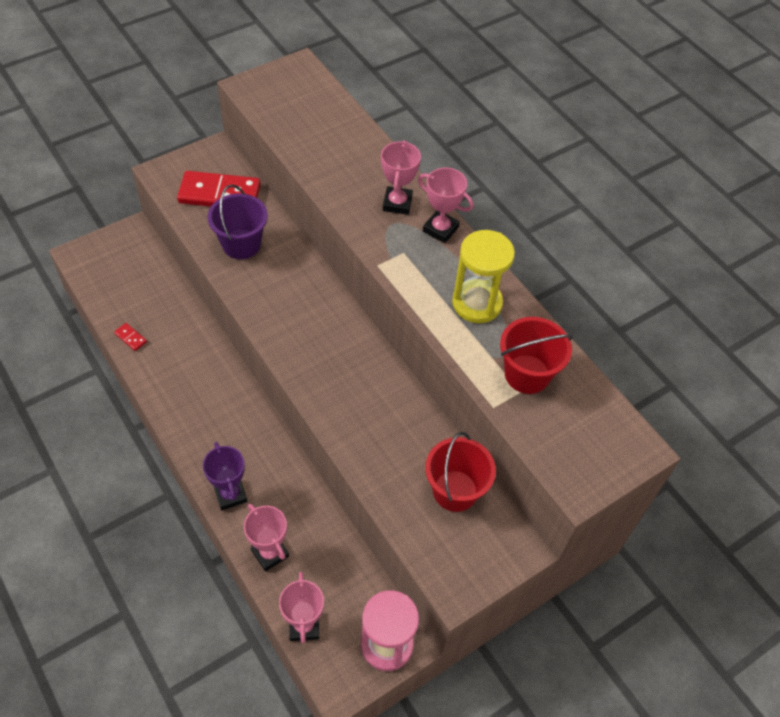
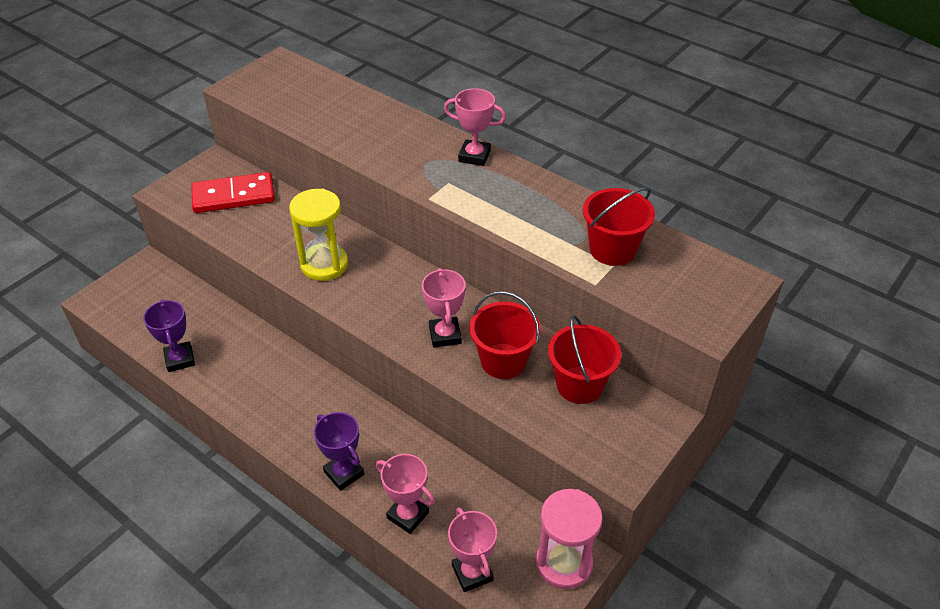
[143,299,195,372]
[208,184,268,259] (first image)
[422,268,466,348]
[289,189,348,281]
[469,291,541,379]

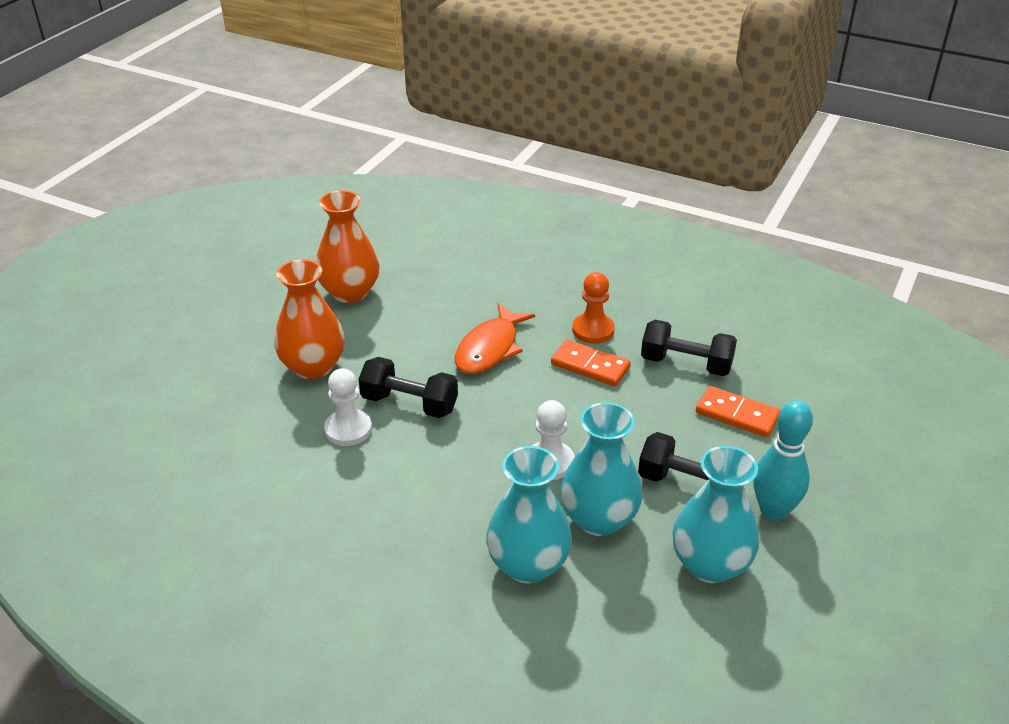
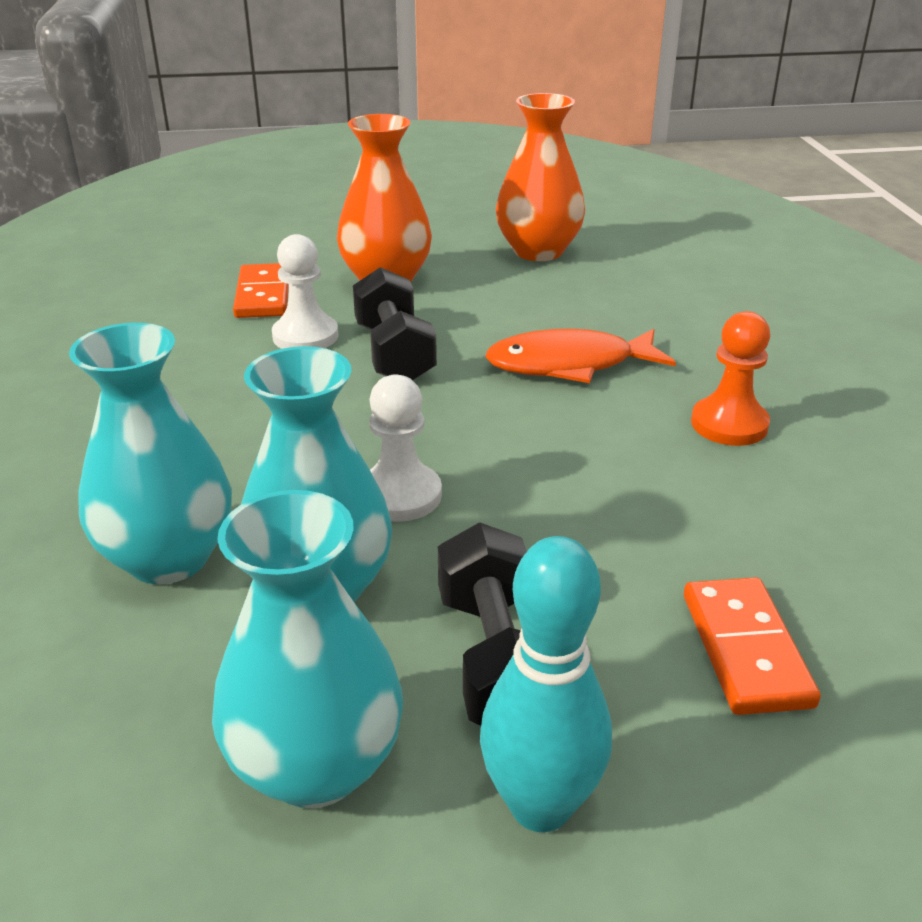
[233,263,289,318]
[641,320,737,376] (first image)

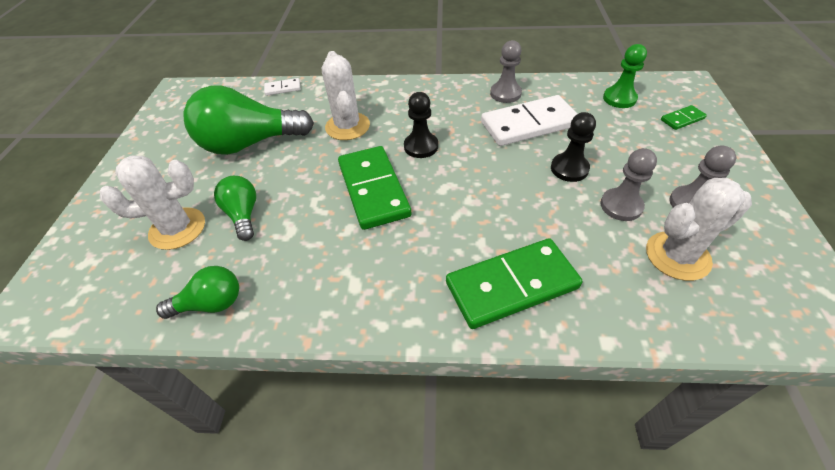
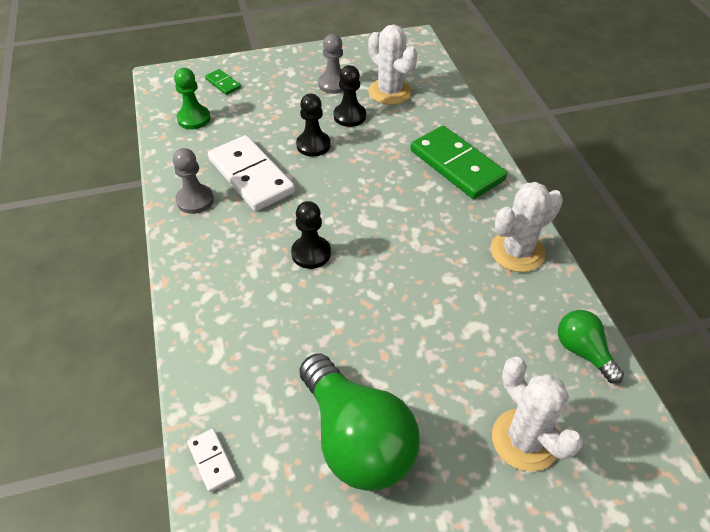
[214,176,256,241] (first image)
[490,182,563,272]
[338,146,412,230] (first image)
[334,65,366,127]

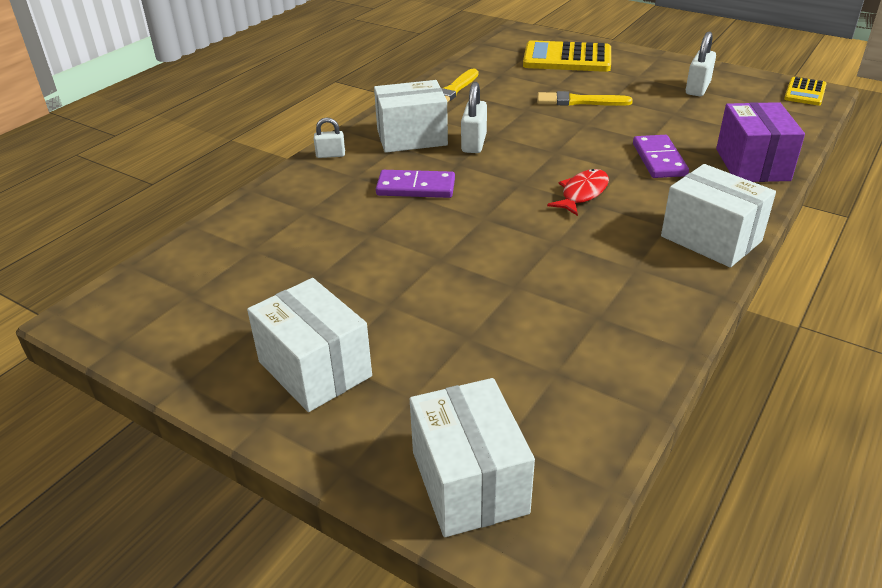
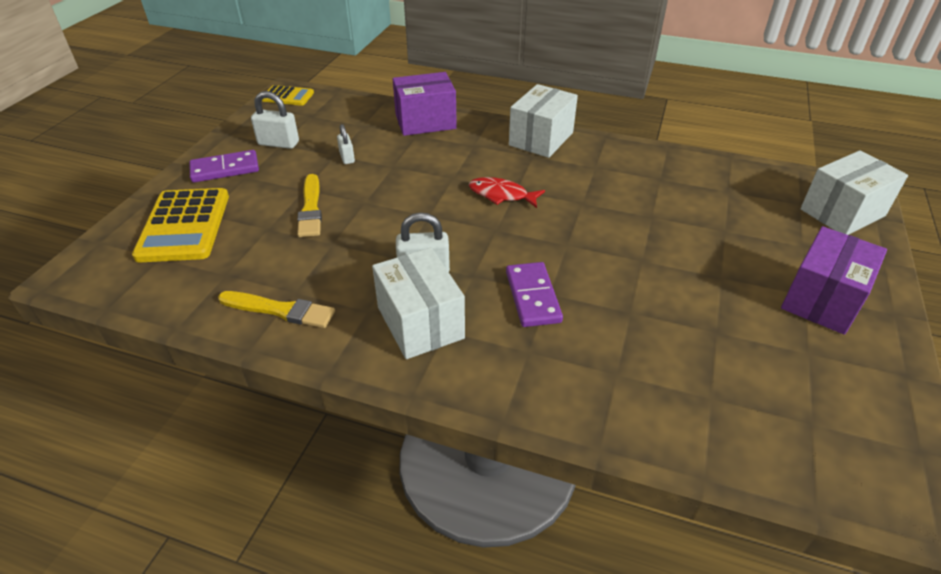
[781,226,887,335]
[337,124,355,164]
[189,150,259,183]

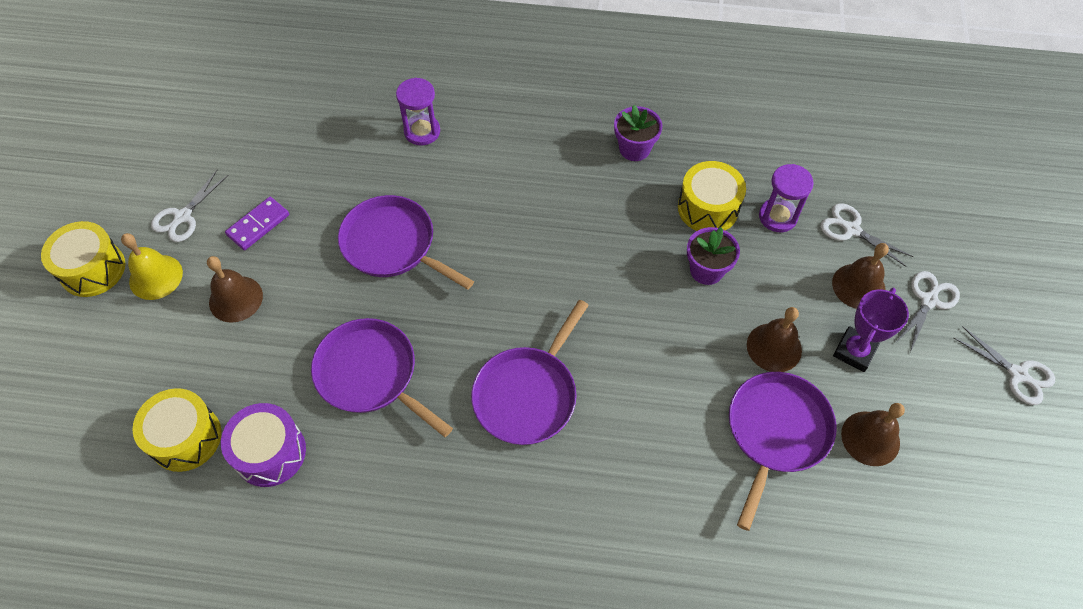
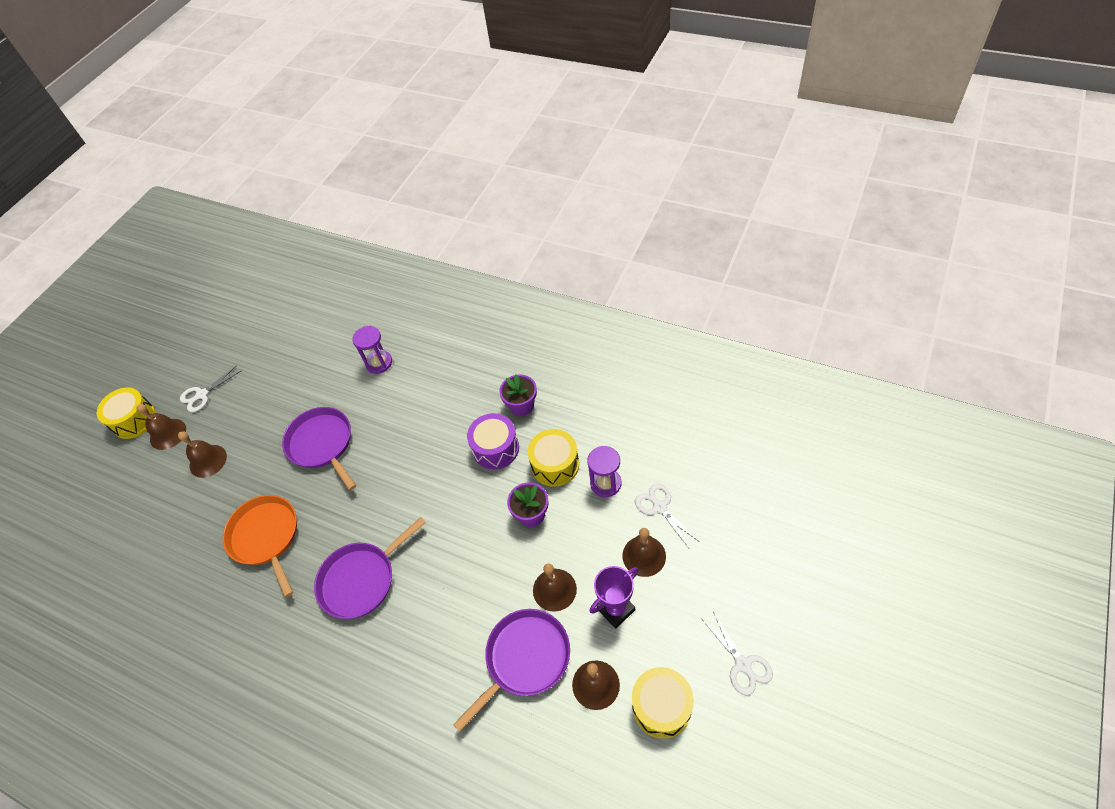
[137,404,186,450]
[632,667,694,739]
[467,413,519,469]
[225,197,289,250] (first image)
[223,495,297,597]
[897,271,960,353] (first image)

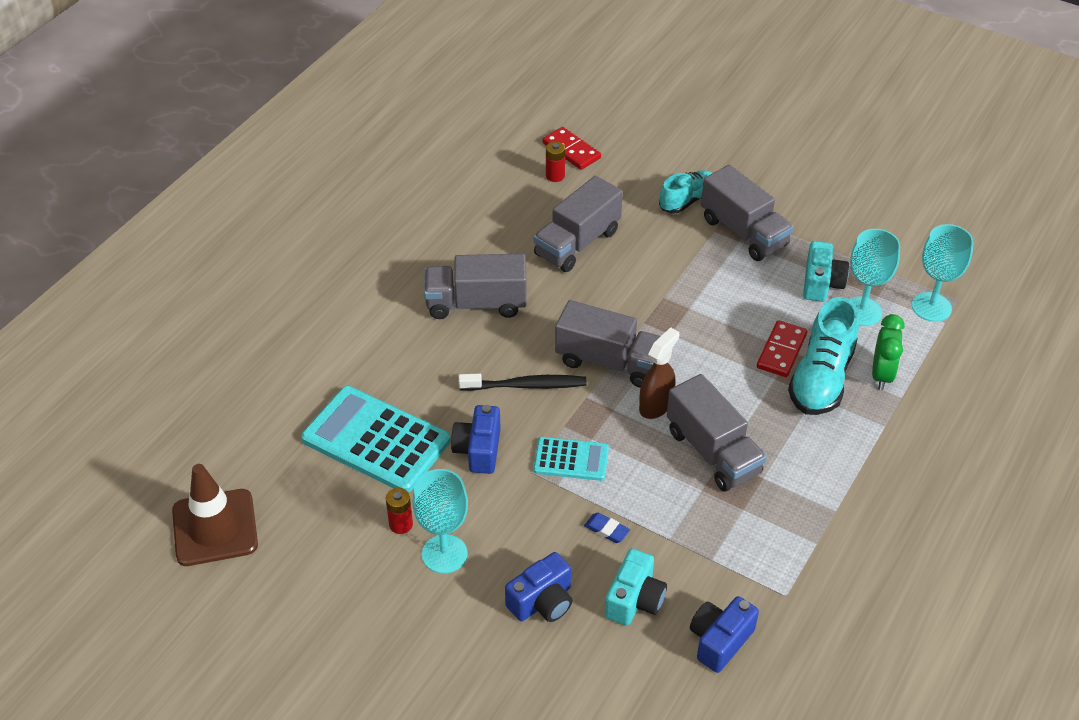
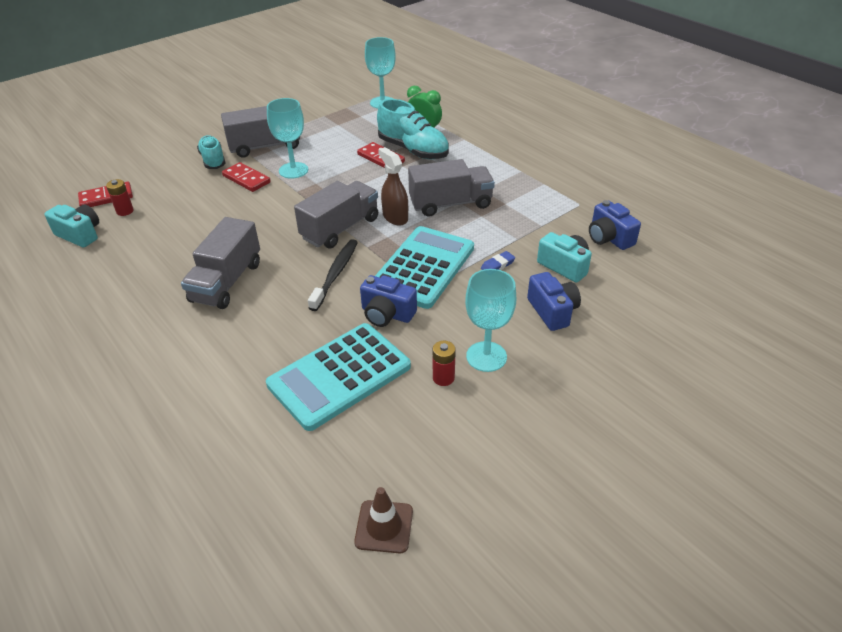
[354,487,413,553]
[534,176,623,272] (first image)
[375,226,474,309]
[45,205,99,247]
[267,98,308,179]
[222,162,271,192]

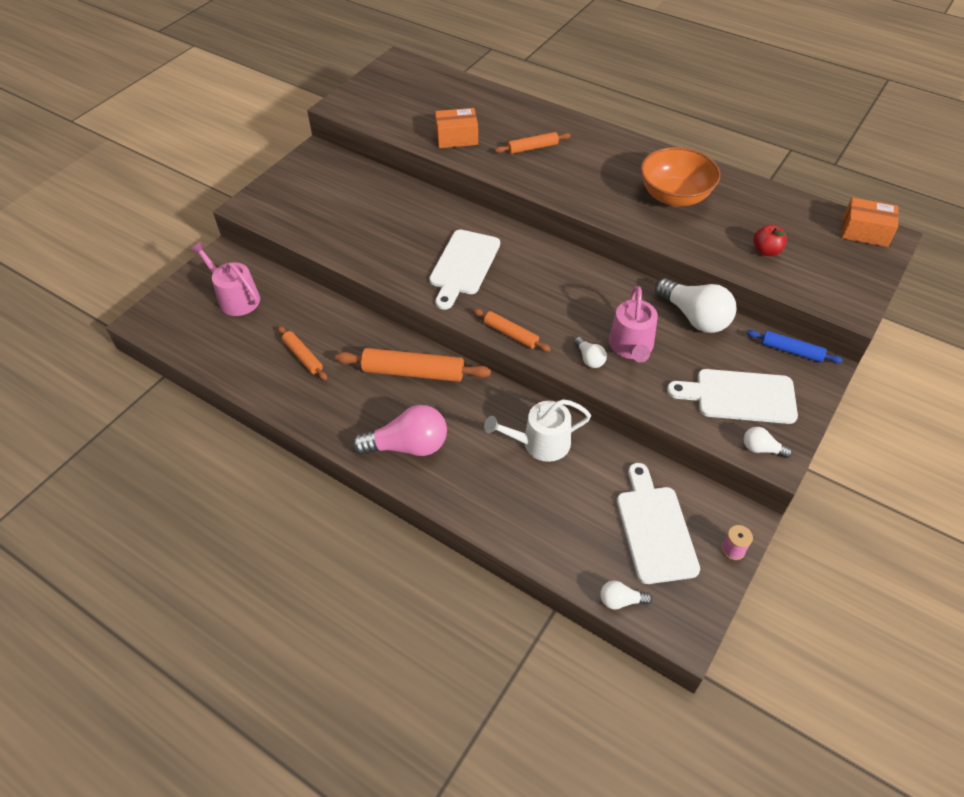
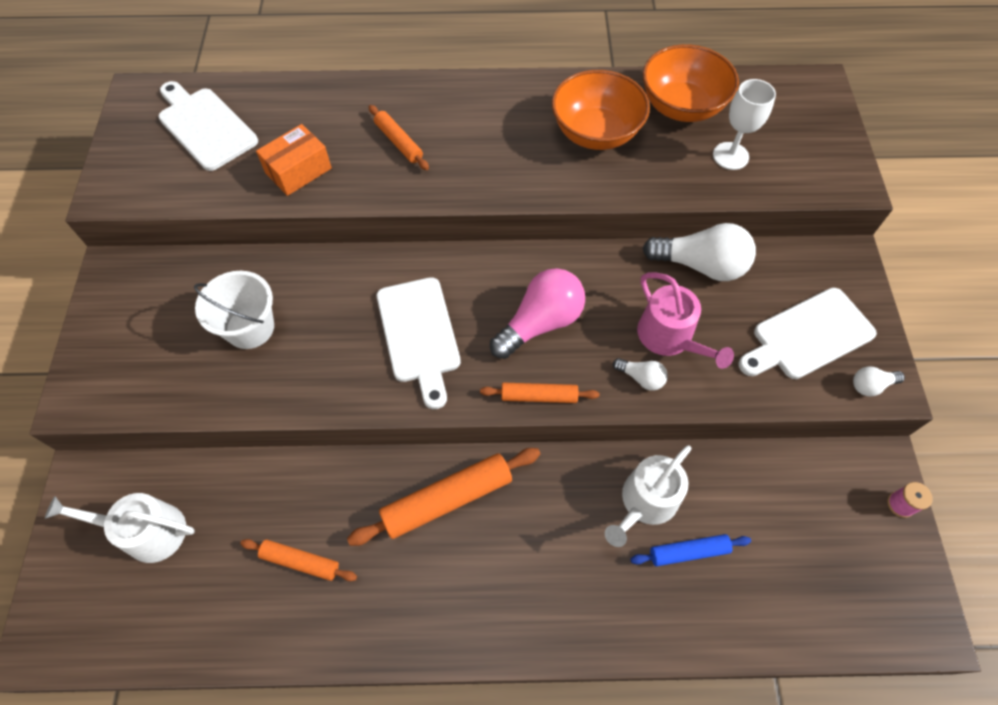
[45,493,195,563]
[490,268,585,359]
[369,105,429,170]
[600,581,652,610] (first image)
[158,81,258,171]
[630,534,751,567]
[713,79,776,170]
[842,197,899,247] (first image)
[194,271,274,349]
[643,44,739,122]

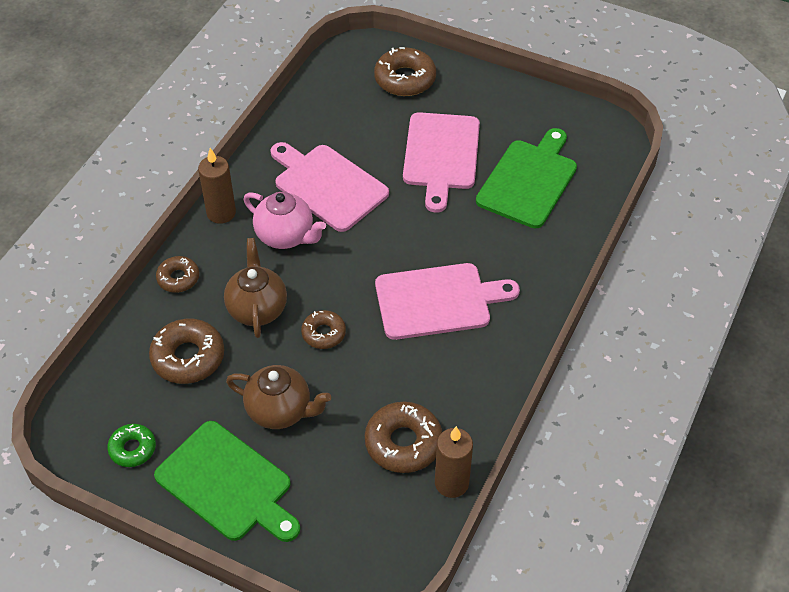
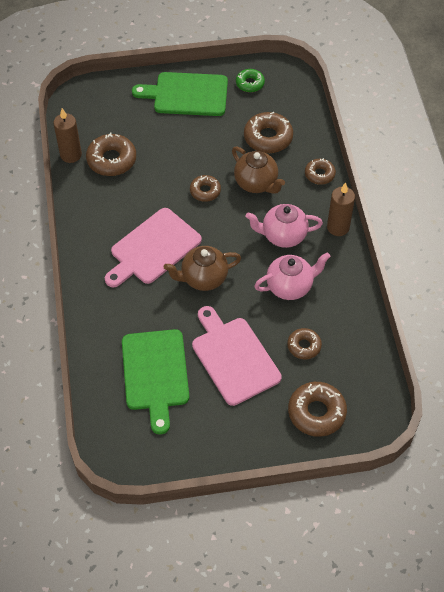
[164,246,241,291]
[254,252,331,300]
[287,328,322,359]

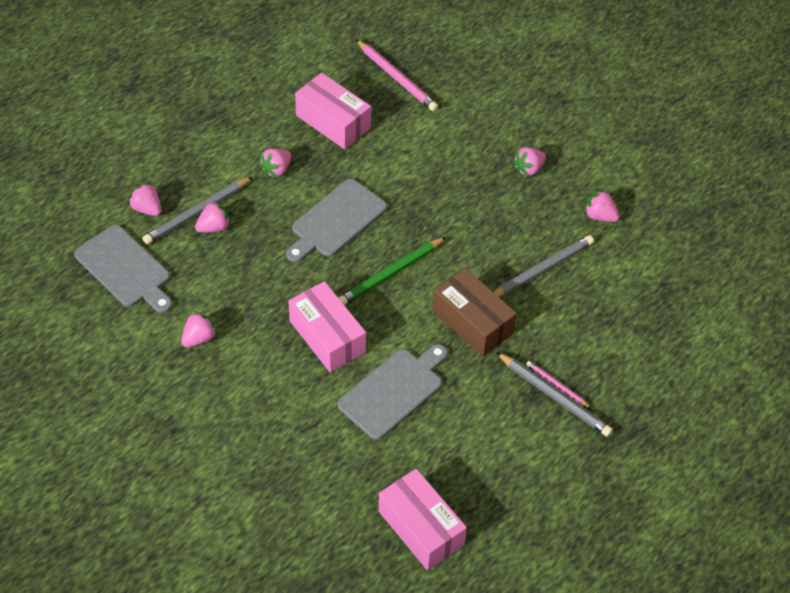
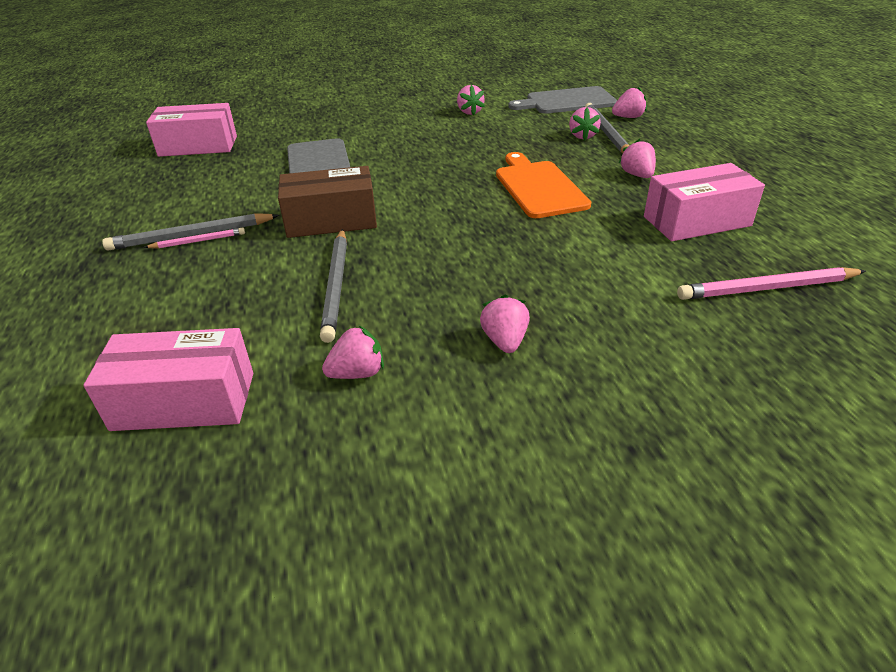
[496,152,591,218]
[84,328,253,431]
[338,237,446,305] (first image)

